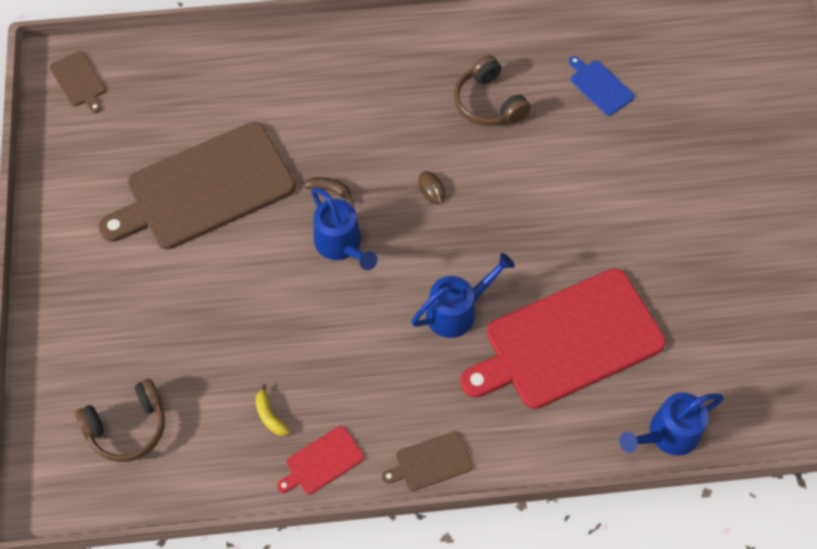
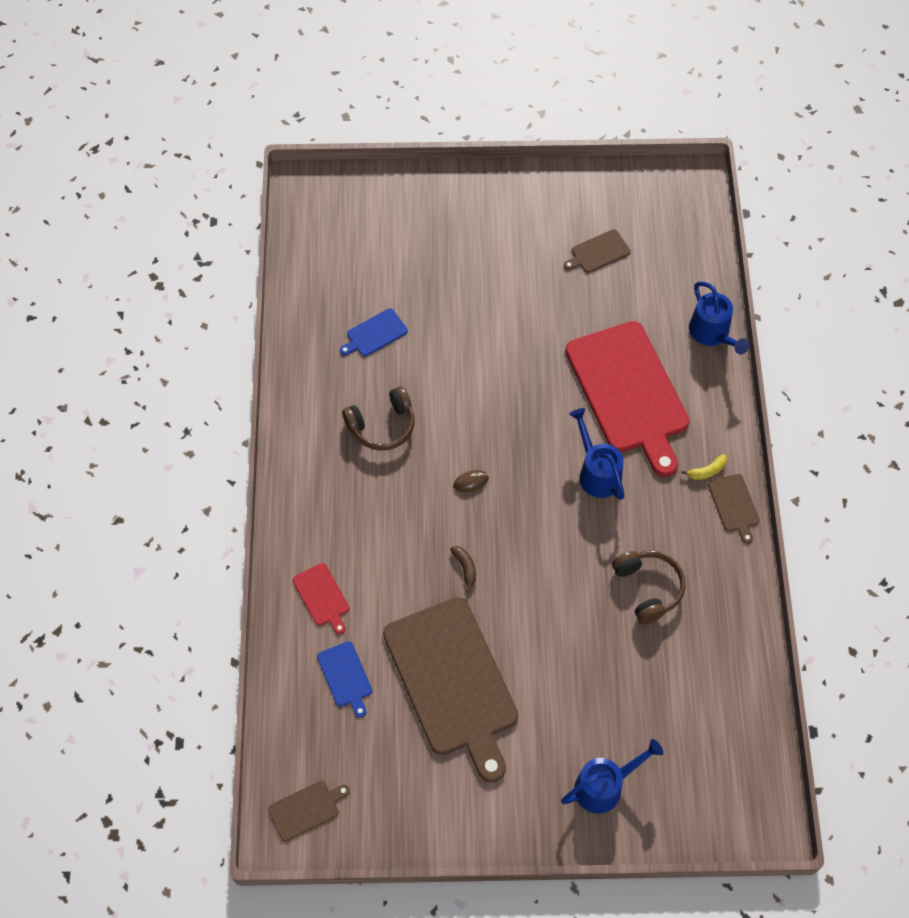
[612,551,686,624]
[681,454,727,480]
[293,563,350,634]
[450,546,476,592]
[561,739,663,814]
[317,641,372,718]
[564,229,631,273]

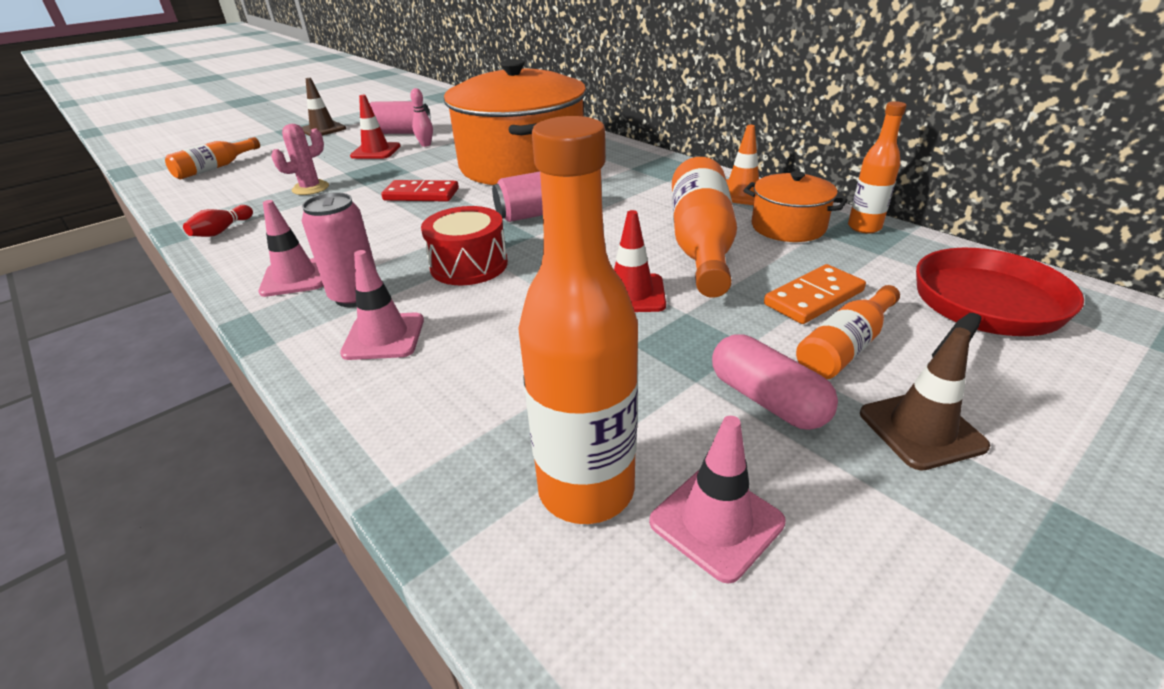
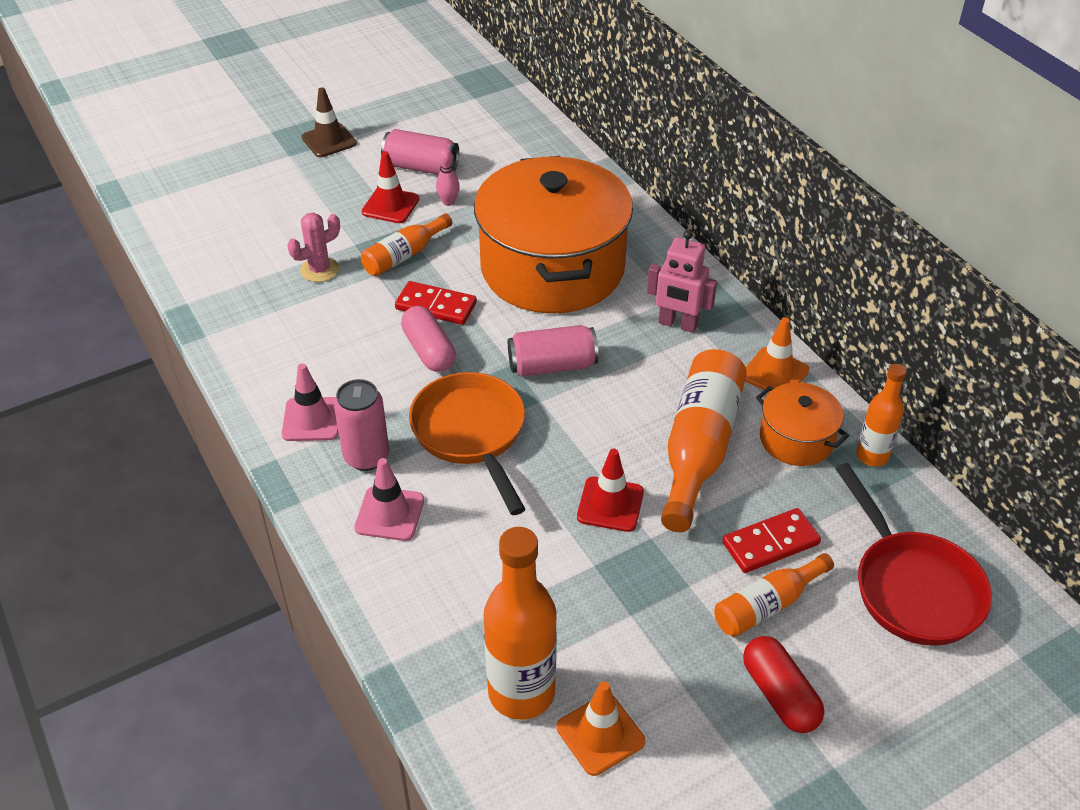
[361,214,452,276]
[183,205,253,237] (first image)
[409,372,525,515]
[556,681,645,776]
[401,306,456,372]
[723,508,821,573]
[743,636,824,733]
[835,463,992,646]
[647,230,717,333]

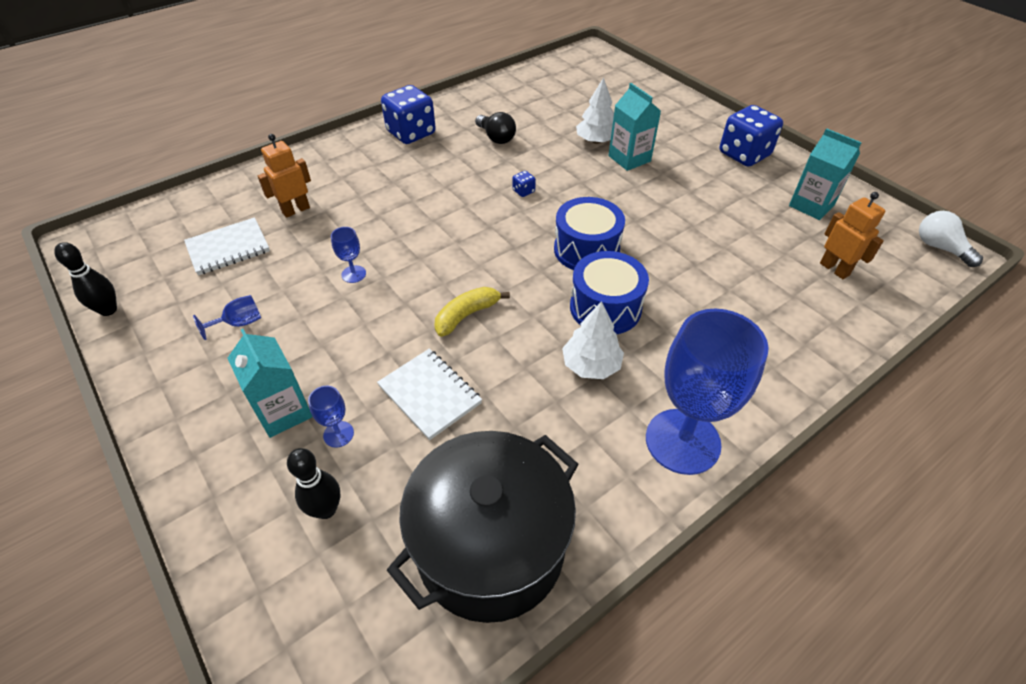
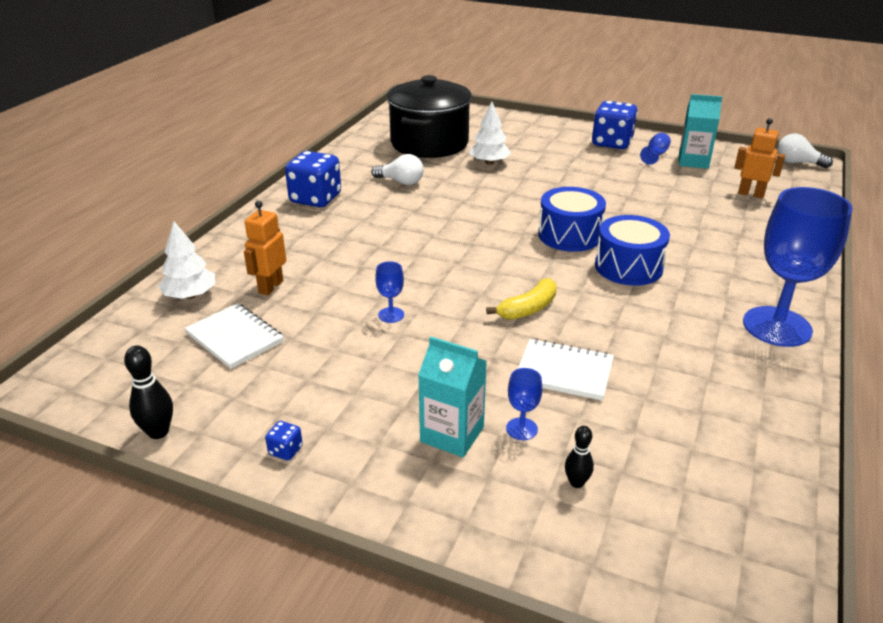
[185,303,284,369]
[640,133,671,165]
[565,426,594,488]
[387,75,472,158]
[486,278,557,320]
[371,154,424,185]
[265,421,303,461]
[158,221,215,299]
[608,83,661,171] (first image)

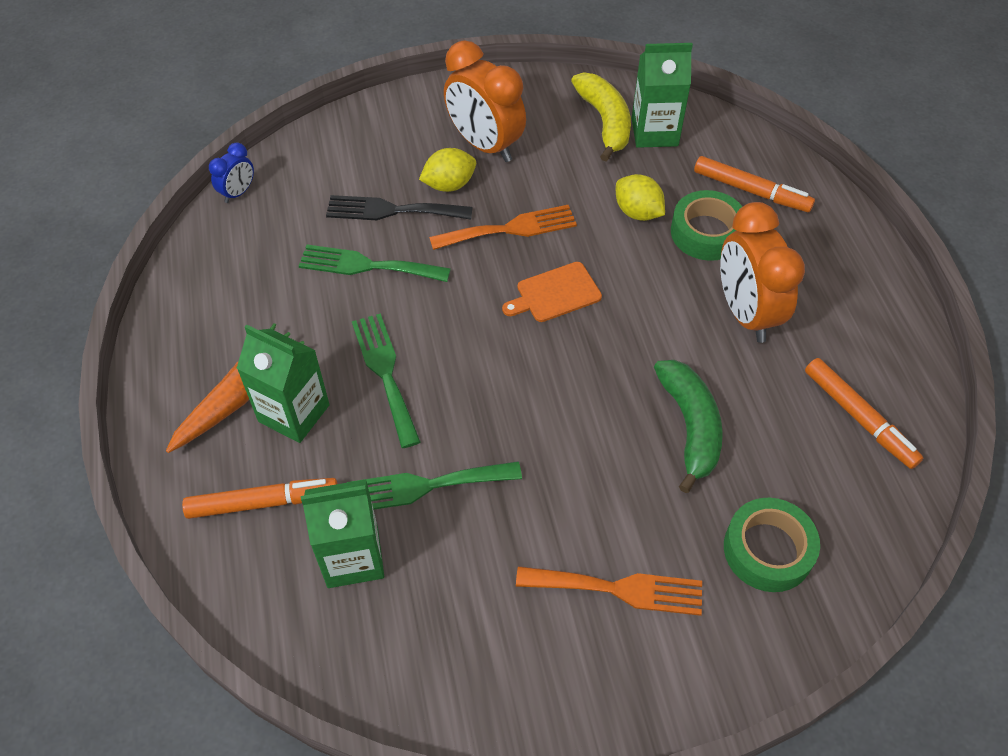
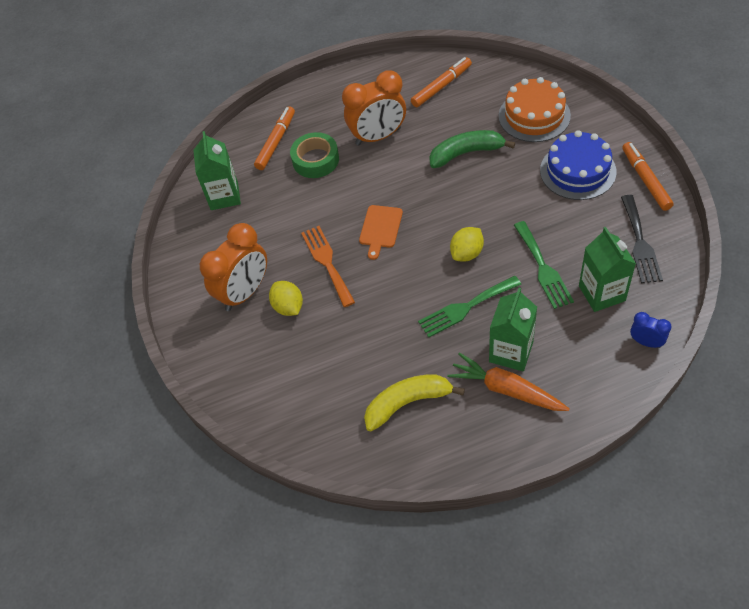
[622,142,674,211]
[630,312,671,348]
[299,245,451,282] (first image)
[621,195,663,283]
[359,205,403,260]
[540,130,617,200]
[364,374,465,431]
[450,227,484,262]
[499,77,571,142]

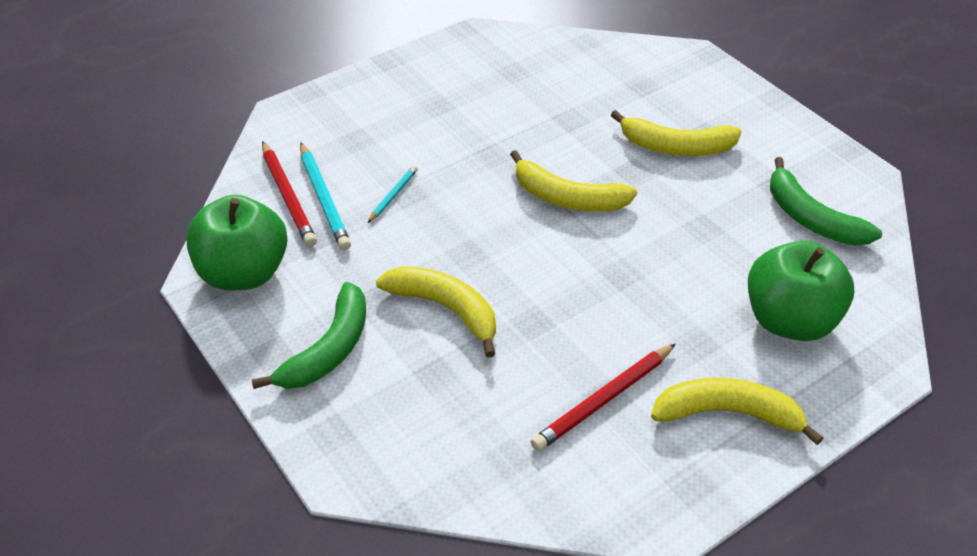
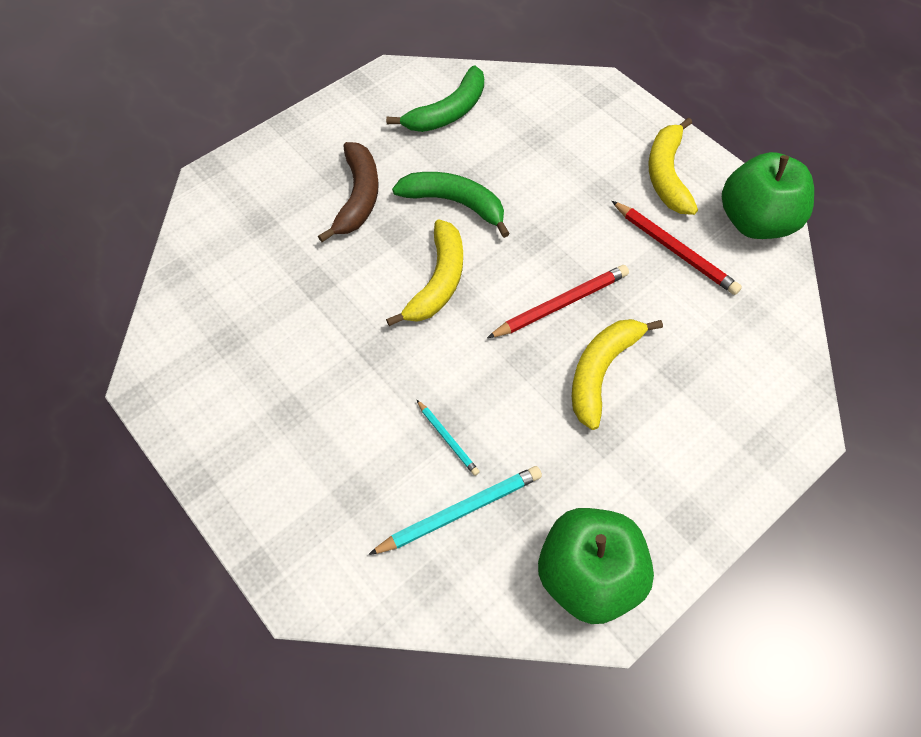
[392,172,510,238]
[487,265,629,338]
[417,400,480,476]
[318,142,379,242]
[722,152,814,239]

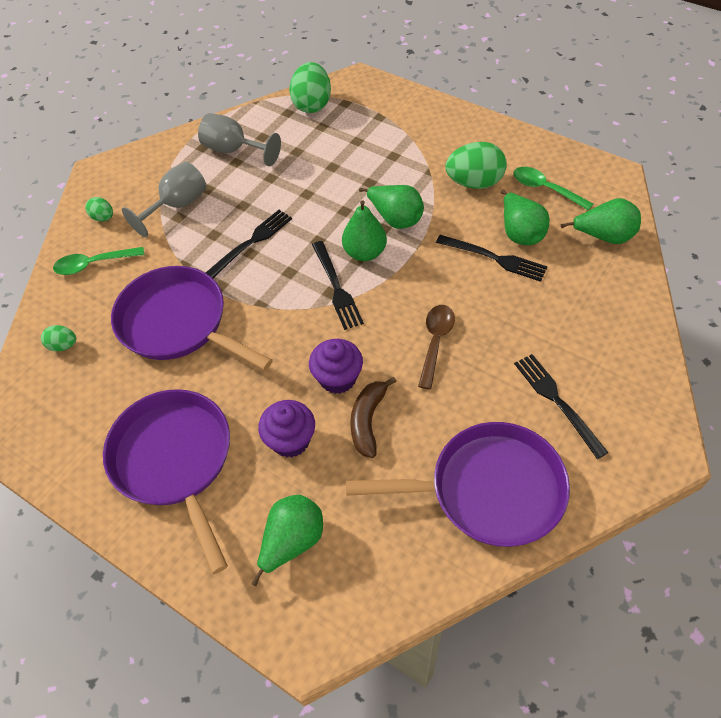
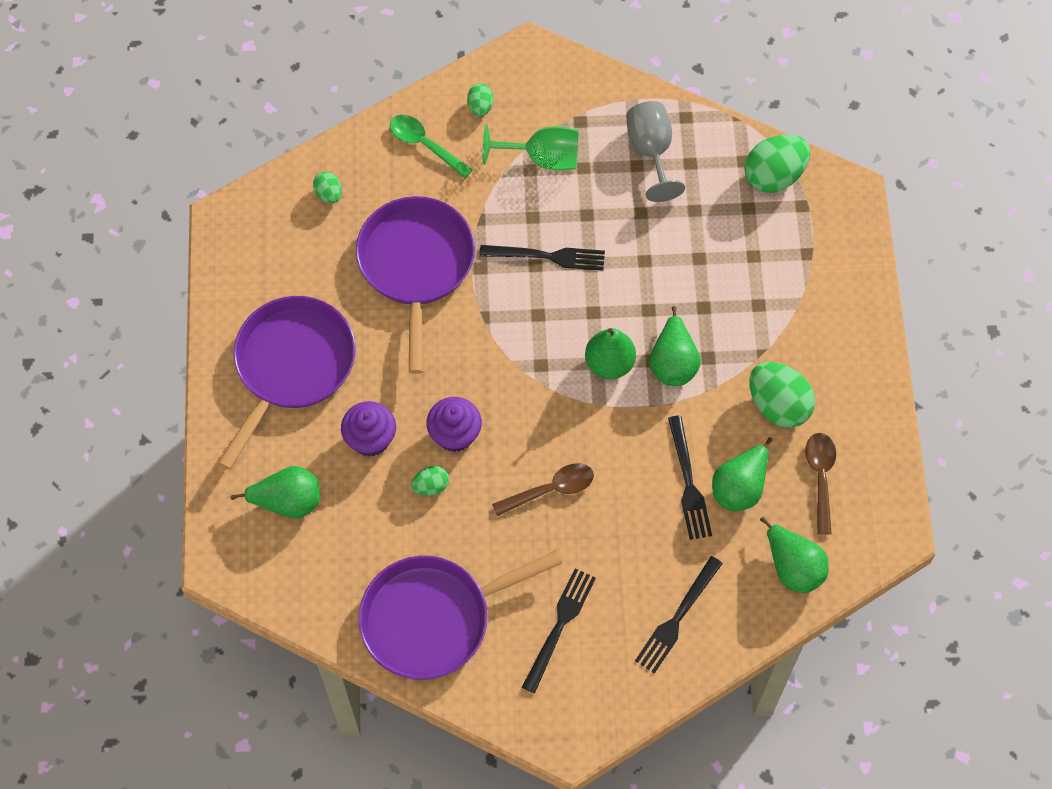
[483,124,578,171]
[635,556,723,674]
[358,551,562,680]
[411,466,449,496]
[805,433,836,535]

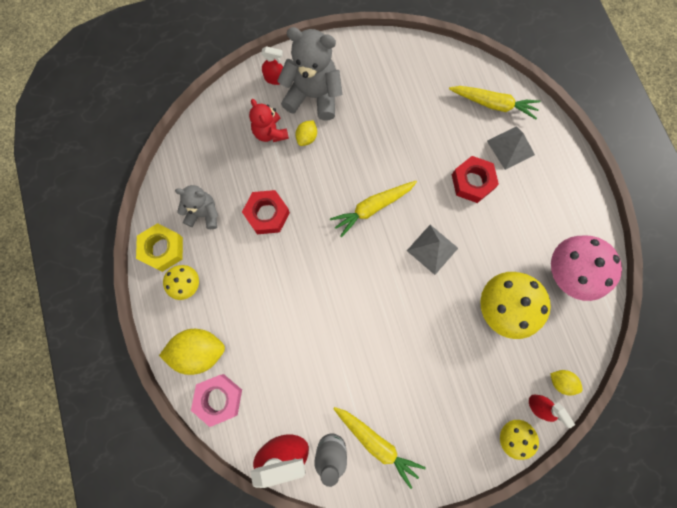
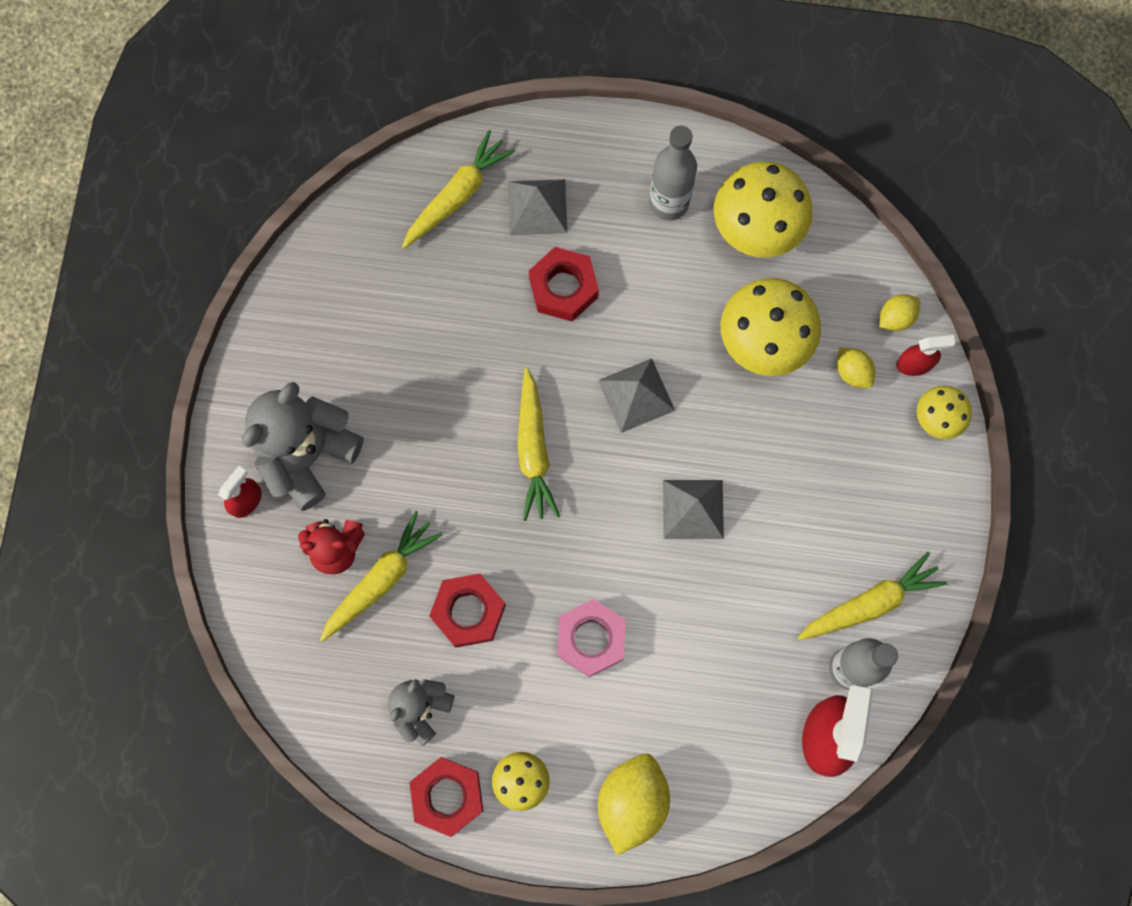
[409,757,483,837]
[557,599,626,677]
[837,348,875,388]
[714,161,812,257]
[320,511,443,642]
[649,125,697,221]
[663,480,724,539]

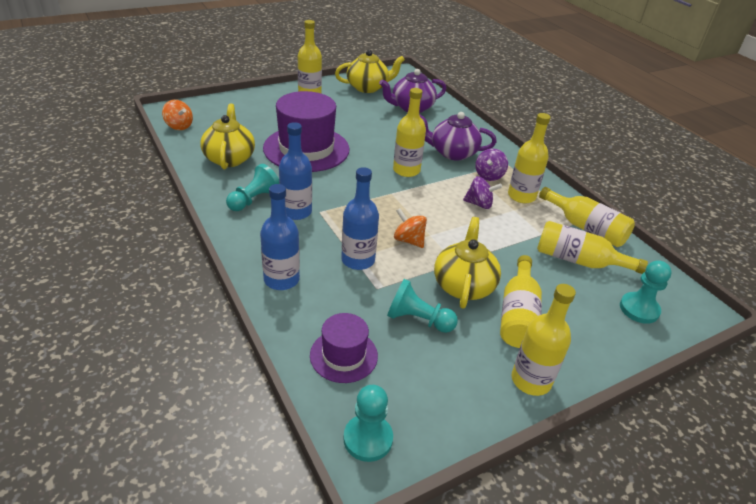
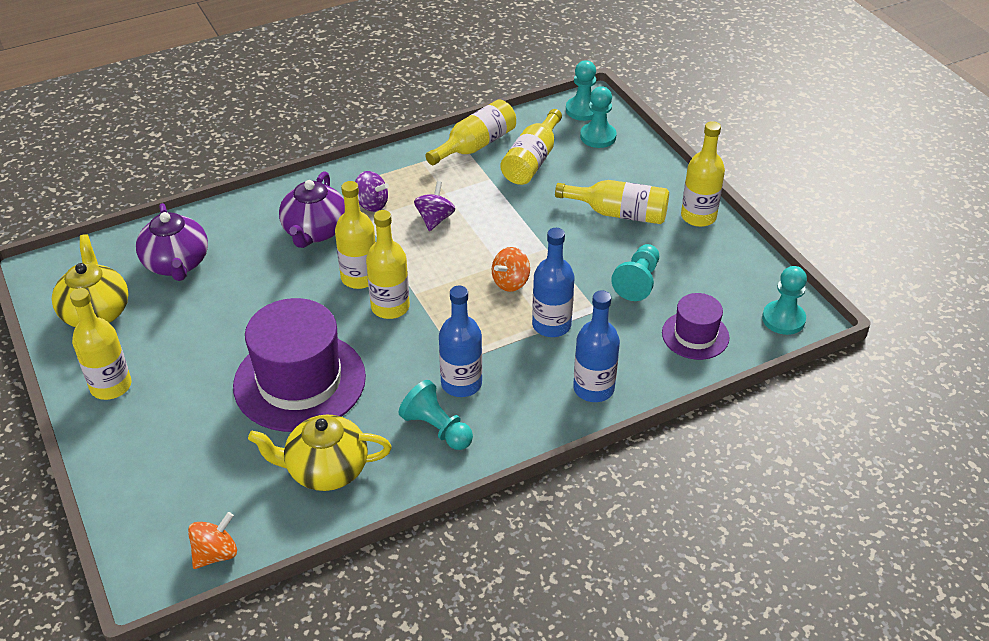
[434,217,501,309] (first image)
[366,210,410,319]
[566,60,596,121]

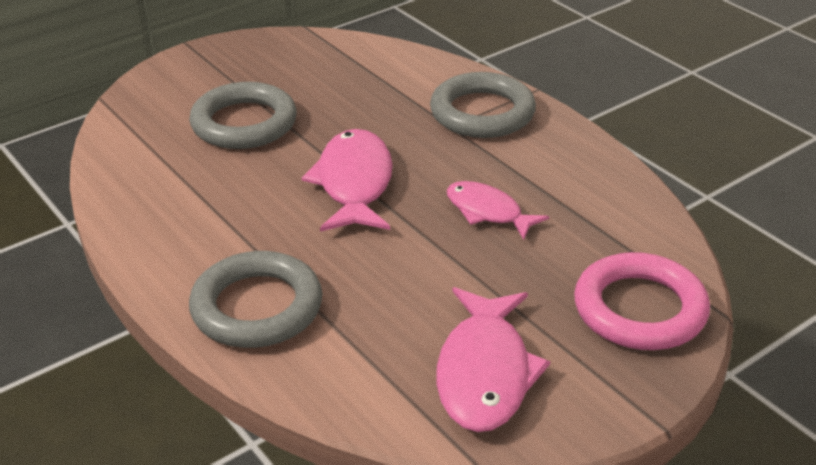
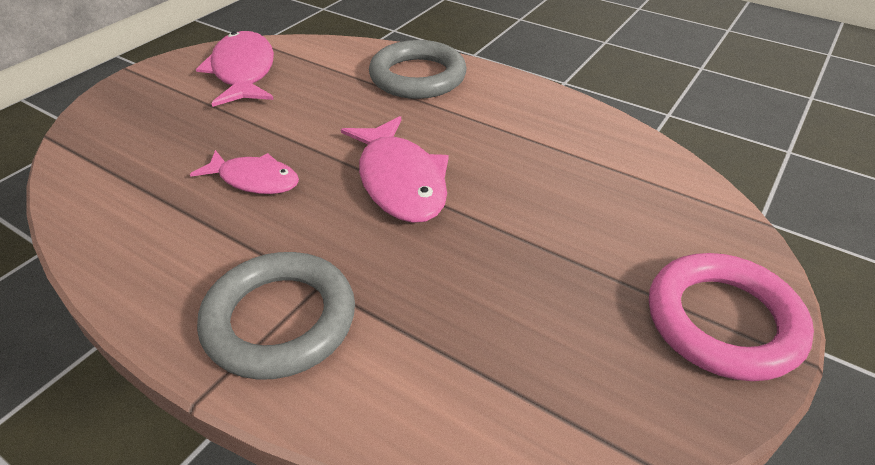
[189,82,297,149] (first image)
[649,253,814,381]

